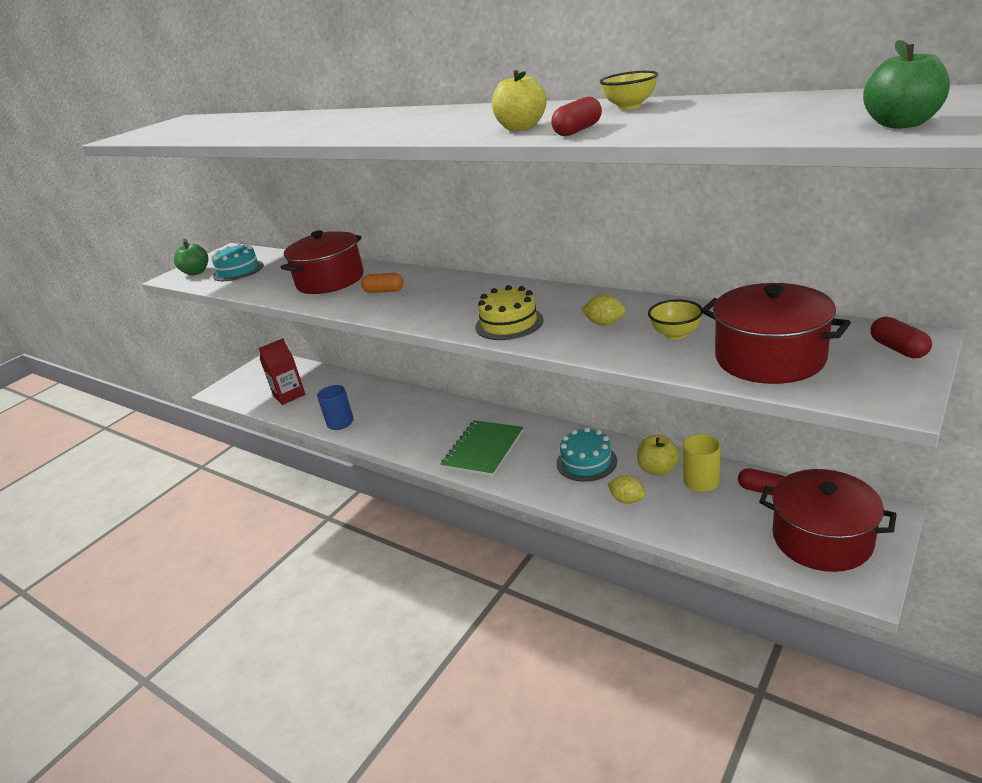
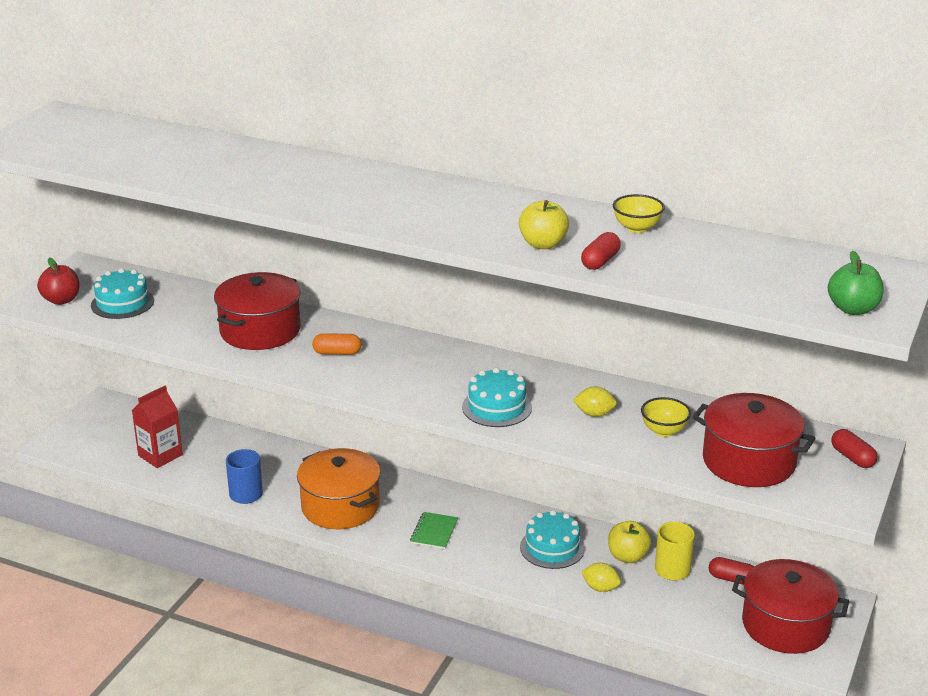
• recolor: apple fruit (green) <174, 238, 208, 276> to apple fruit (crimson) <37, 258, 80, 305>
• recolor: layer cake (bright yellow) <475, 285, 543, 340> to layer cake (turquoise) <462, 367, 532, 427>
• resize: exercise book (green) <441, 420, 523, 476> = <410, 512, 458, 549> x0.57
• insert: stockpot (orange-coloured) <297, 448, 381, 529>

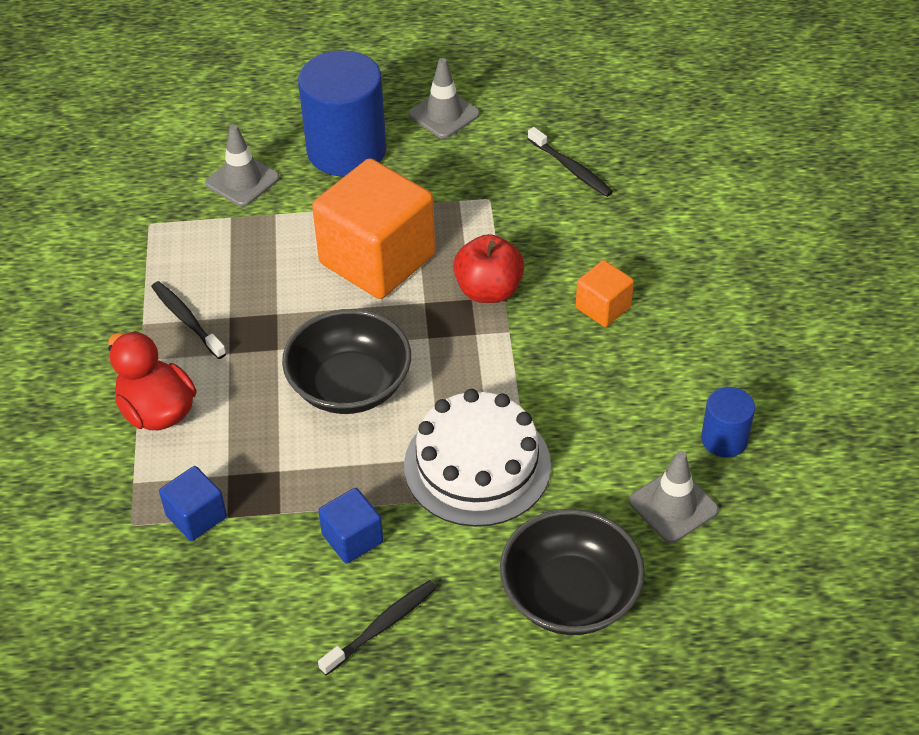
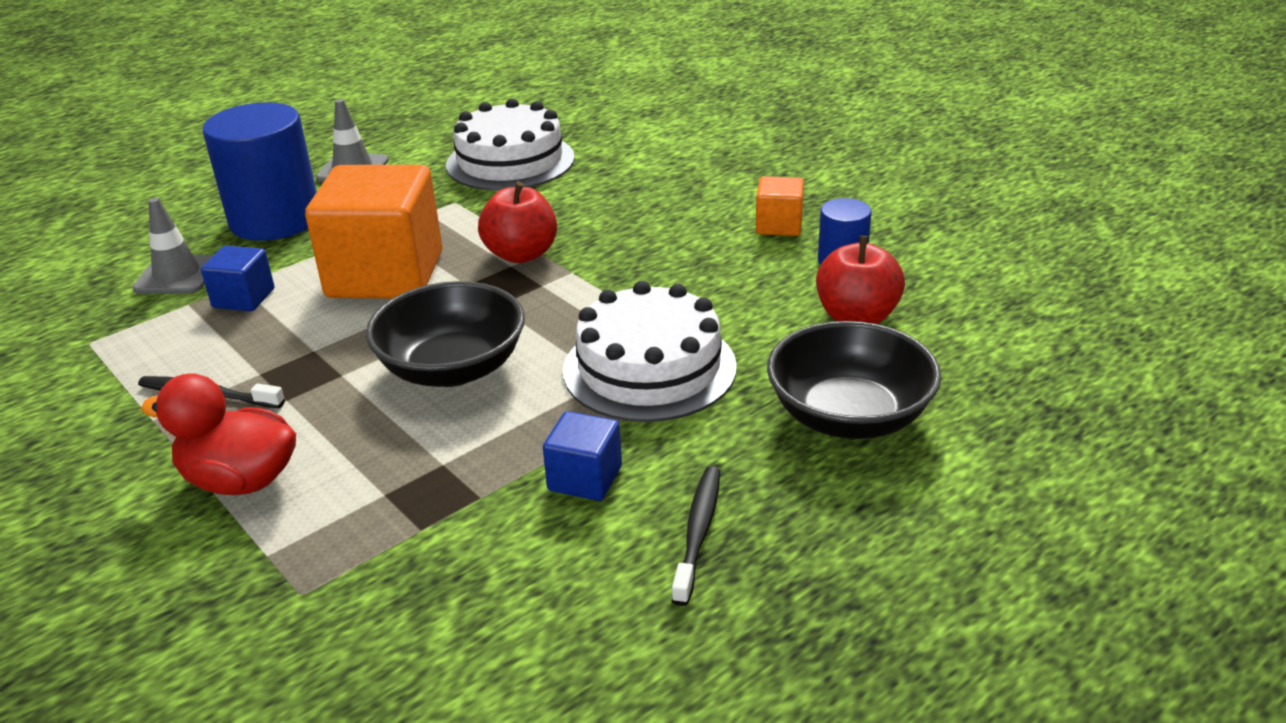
• replace: tooth brush (ebony) <528, 127, 613, 197> to layer cake (snow-white) <446, 98, 575, 191>
• move: cube (orange-coloured) <576, 260, 634, 327> to <756, 176, 804, 236>
• replace: road cone (grey) <629, 451, 719, 543> to apple fruit (crimson) <816, 236, 905, 324>
• move: cube (blue) <159, 466, 227, 541> to <201, 246, 274, 311>

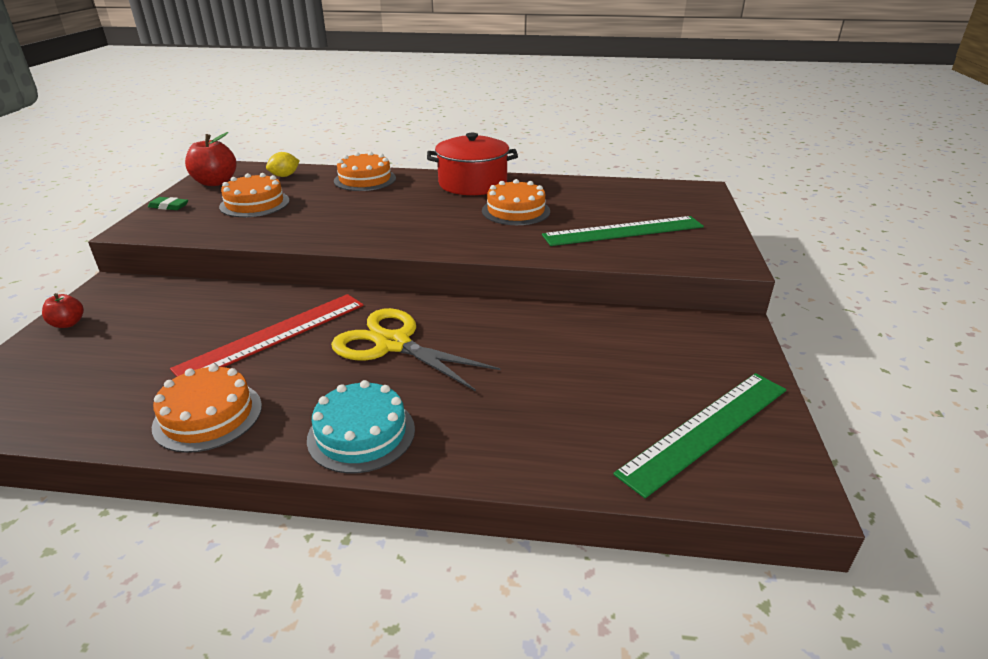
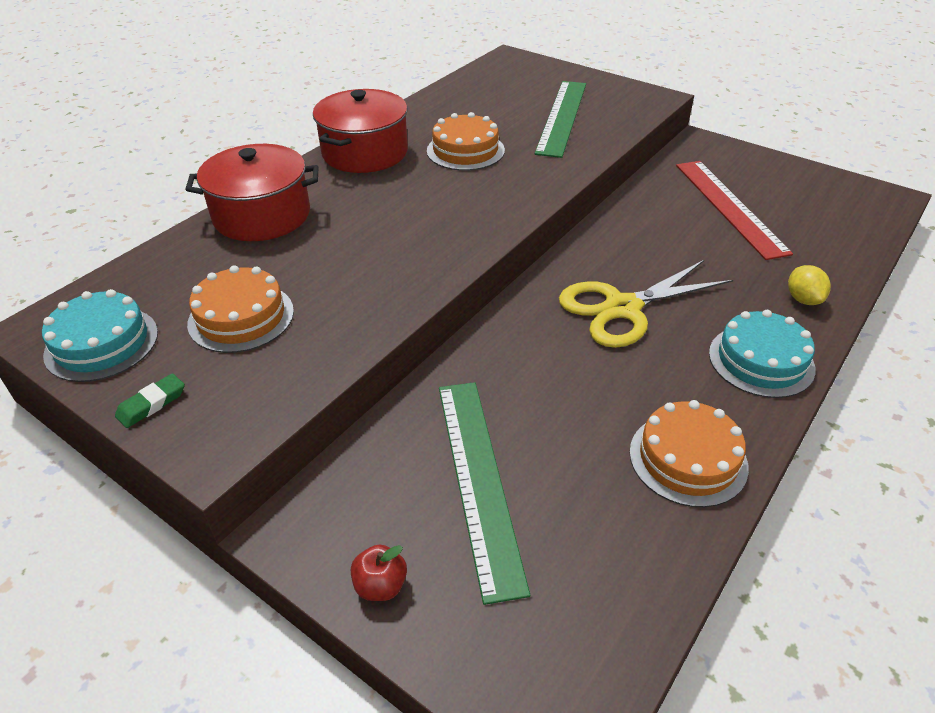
• replace: apple fruit (crimson) <185, 132, 237, 186> to layer cake (turquoise) <42, 289, 158, 382>
• replace: layer cake (orange-coloured) <334, 151, 396, 191> to stockpot (crimson) <185, 144, 319, 241>
• move: lemon (bright yellow) <266, 152, 300, 177> to <788, 265, 831, 305>
• move: ruler (crimson) <170, 294, 364, 377> to <676, 161, 793, 260>
• move: ruler (green) <613, 373, 786, 498> to <439, 382, 530, 605>

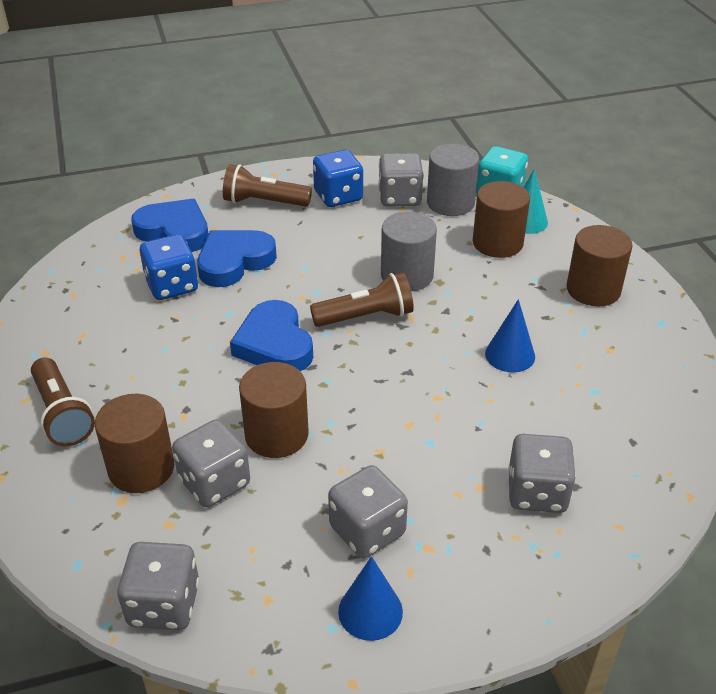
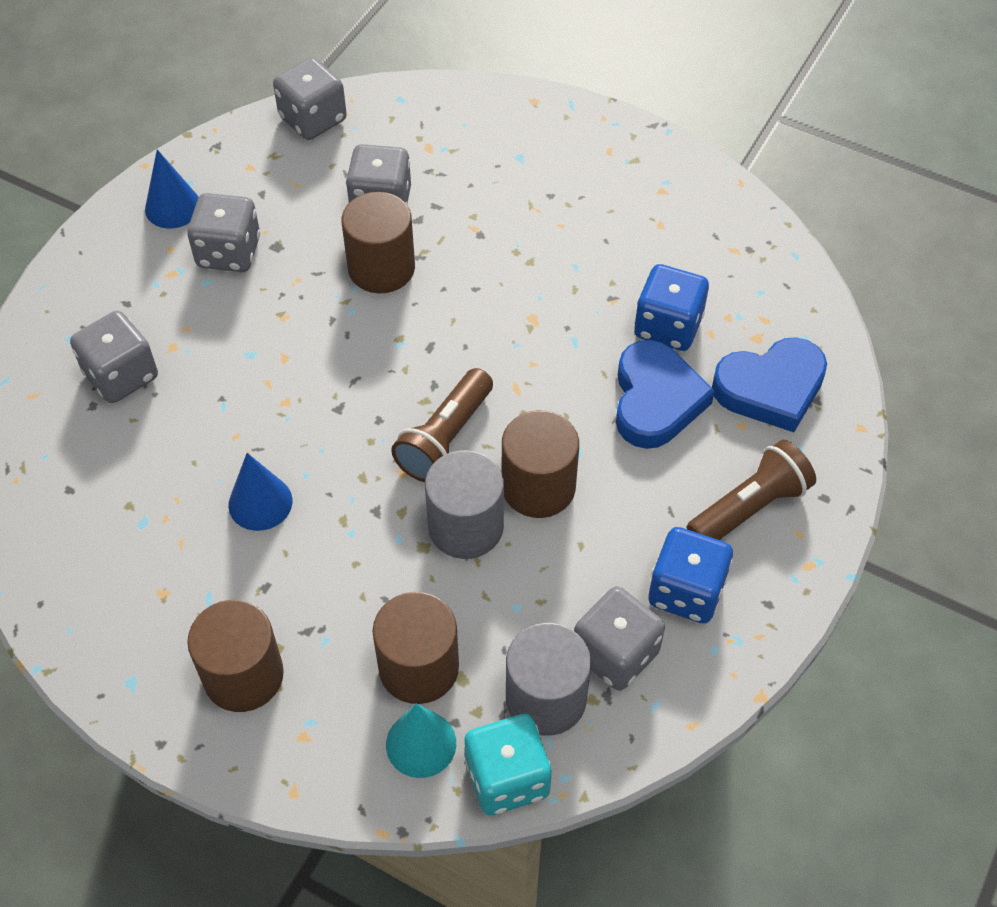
• delete: heart (blue) <230, 300, 313, 371>
• delete: pocket torch (russet) <31, 357, 95, 447>
• move: cylinder shape (russet) <95, 394, 175, 493> to <502, 410, 579, 518>

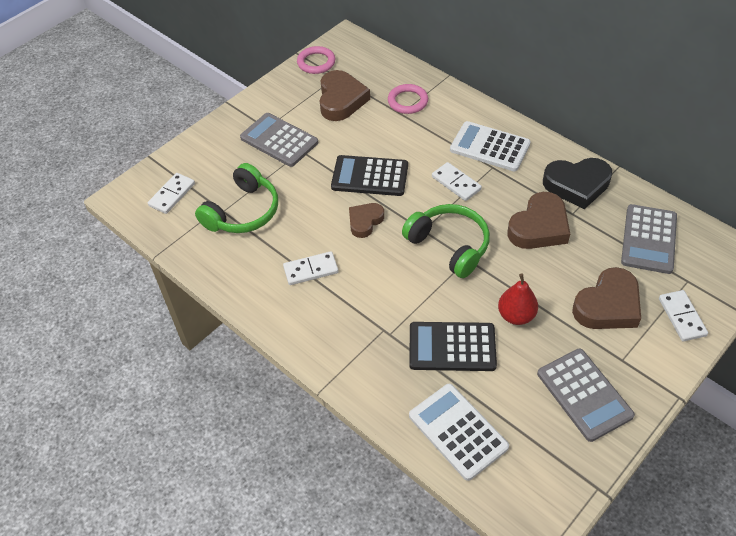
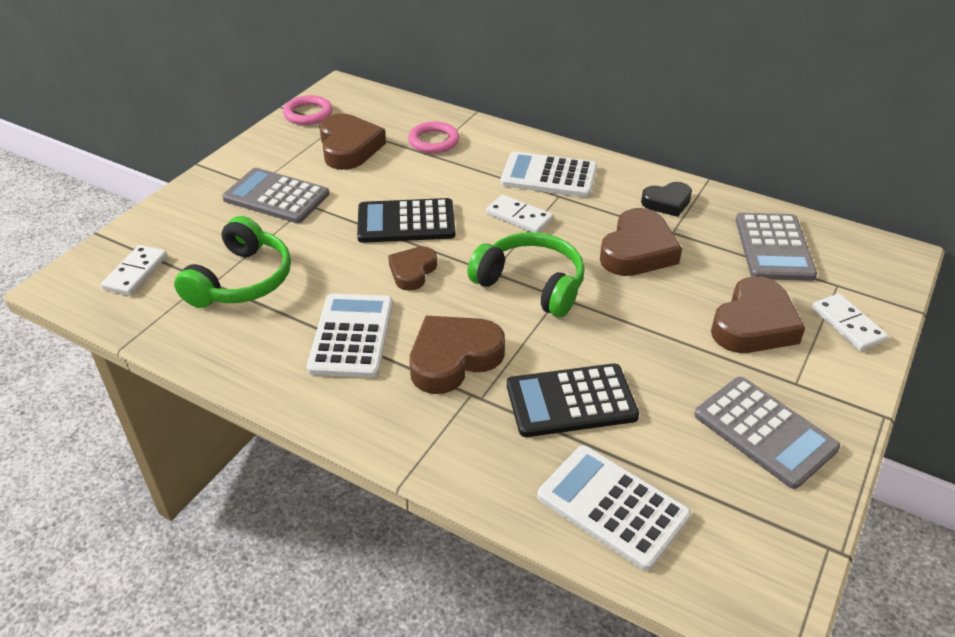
• resize: heart (ebony) <543, 158, 612, 209> = <641, 182, 692, 217> x0.61
• replace: domino piece (snow-white) <283, 251, 339, 285> to adding machine (snow-white) <307, 293, 393, 378>
• delete: pear fruit (crimson) <498, 273, 538, 325>
• insert: heart (russet) <410, 316, 505, 394>

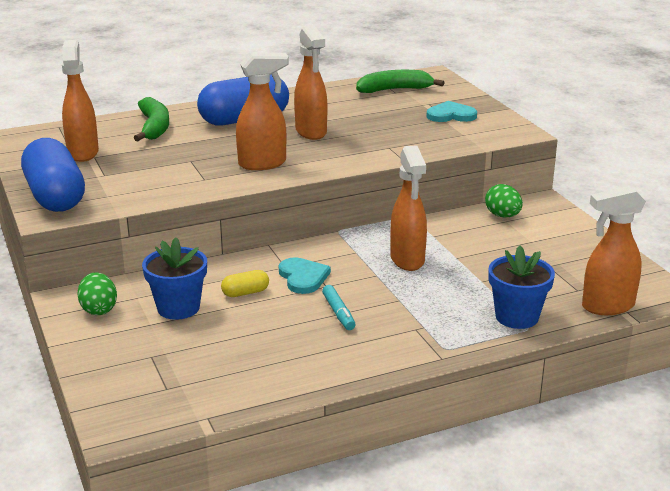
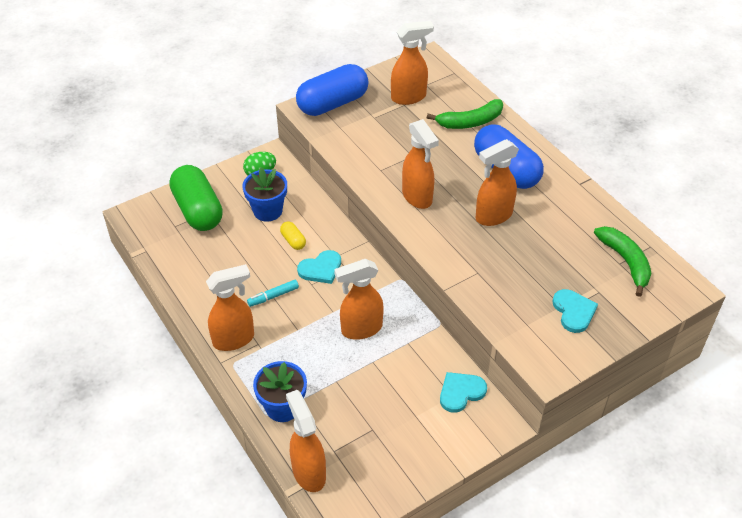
• replace: toy egg (green) <485, 184, 523, 218> to heart (turquoise) <440, 372, 487, 413>
• insert: pill (green) <169, 165, 223, 231>
• insert: sprayer (orange-coloured) <206, 264, 254, 351>

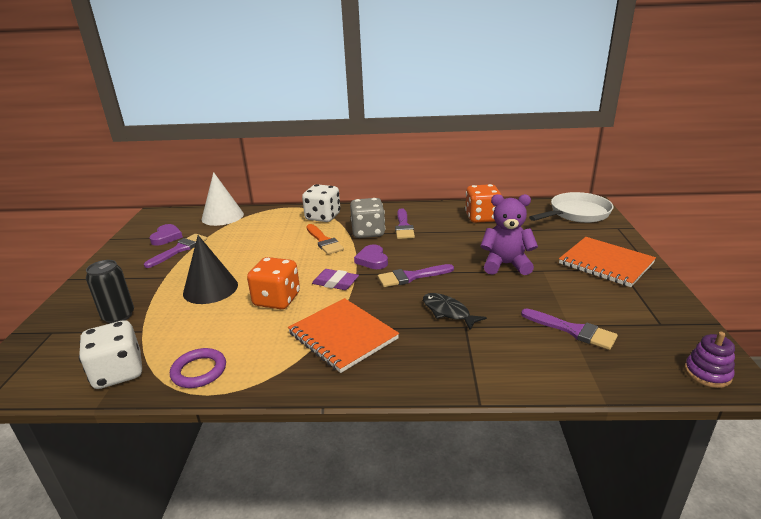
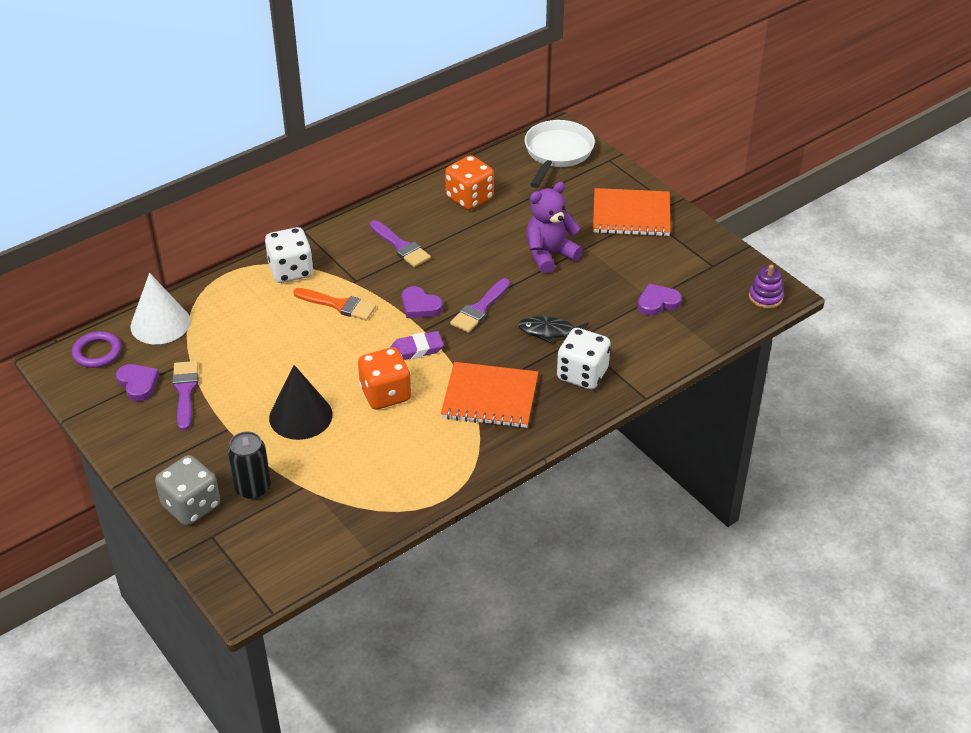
• move: game die (grey) <350, 198, 385, 238> to <155, 455, 220, 526>
• replace: paintbrush (violet) <521, 309, 618, 350> to heart (violet) <637, 284, 682, 316>
• move: game die (snow-white) <79, 320, 142, 389> to <557, 328, 611, 390>
• move: ring (violet) <170, 348, 226, 388> to <72, 331, 122, 368>

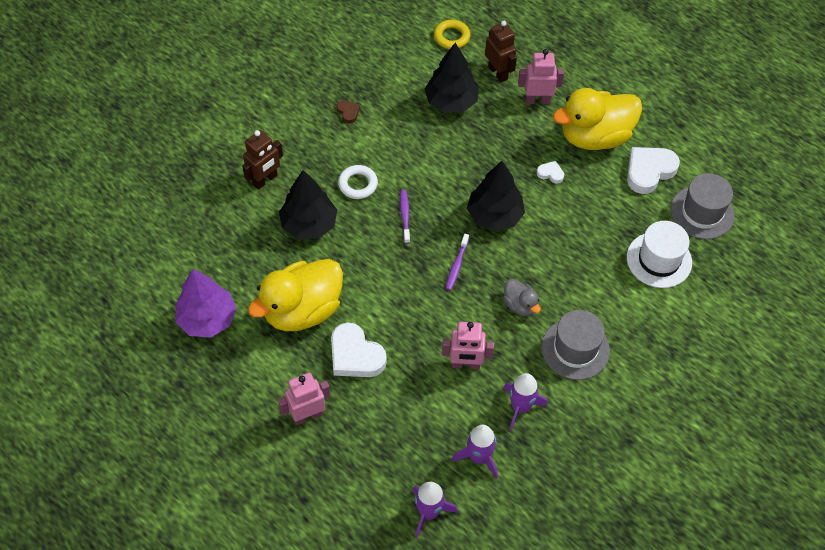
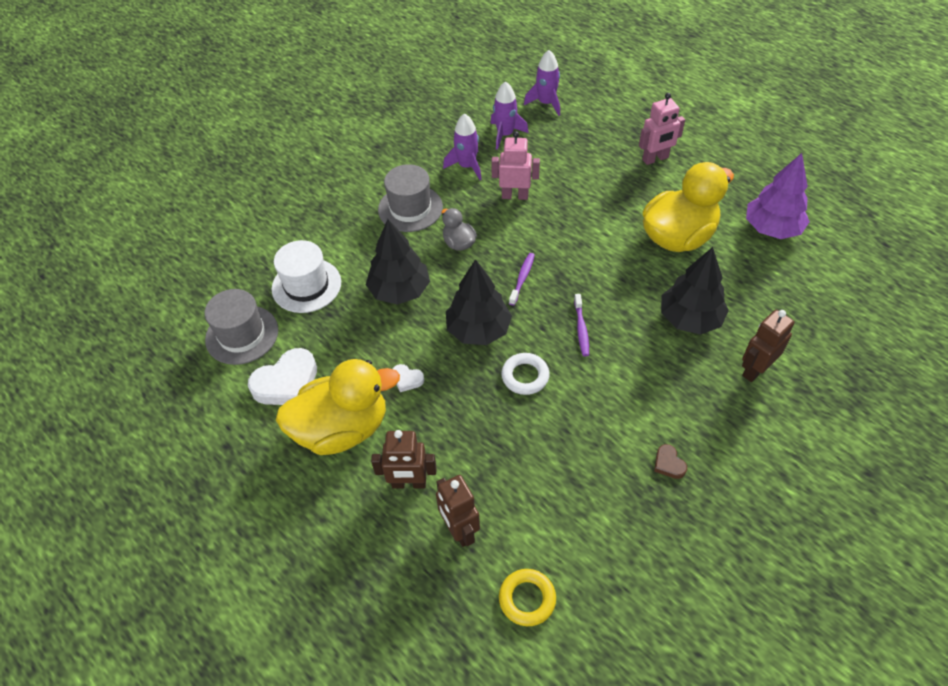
• move: tree (ebony) <425, 43, 479, 113> to <366, 219, 430, 305>
• recolor: robot (pink) <518, 49, 564, 104> to robot (russet) <371, 430, 437, 488>
• move: ring (snow-white) <338, 165, 378, 199> to <501, 353, 550, 395>
• delete: heart (snow-white) <331, 322, 387, 377>

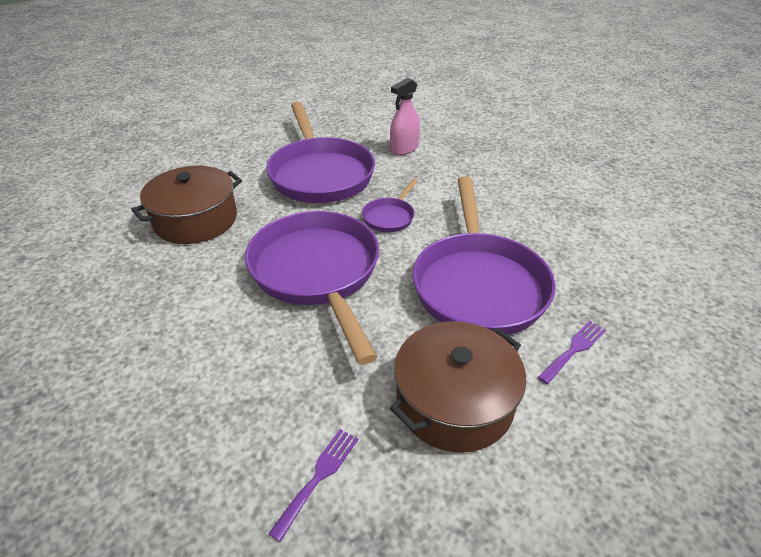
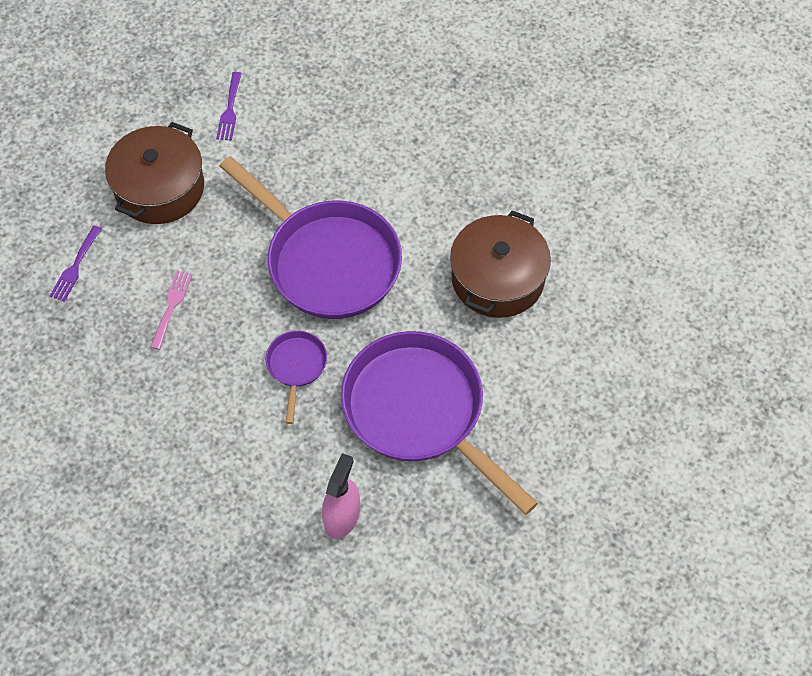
• replace: pan (violet) <412, 176, 556, 335> to table fork (pink) <151, 270, 193, 350>

